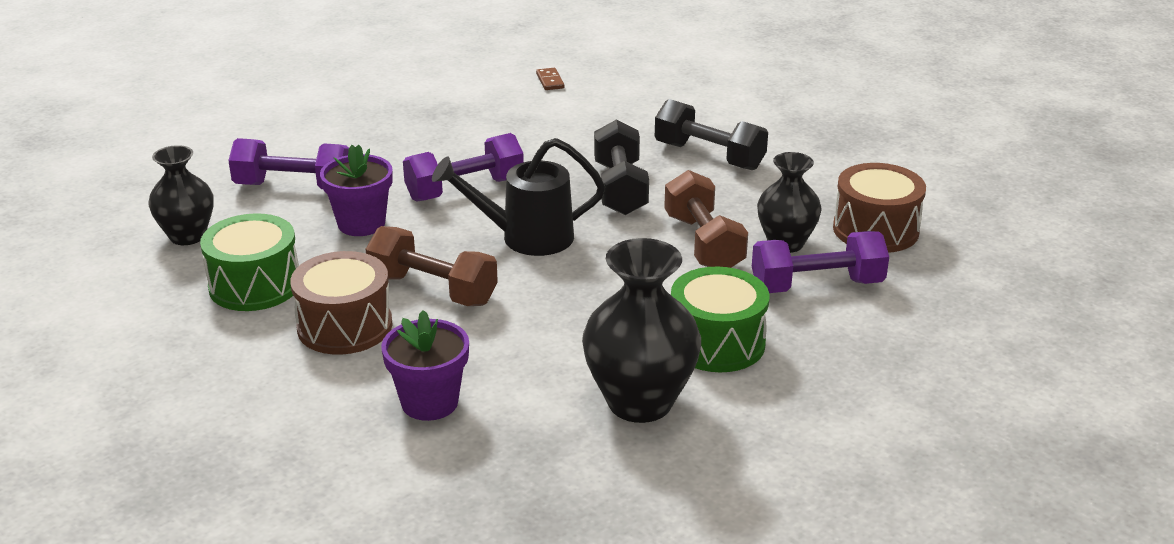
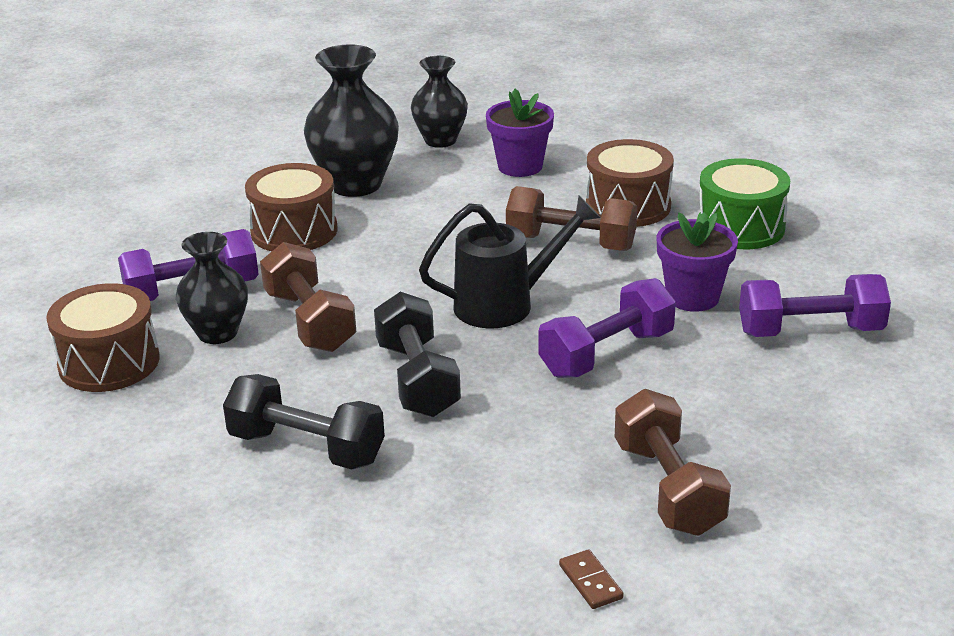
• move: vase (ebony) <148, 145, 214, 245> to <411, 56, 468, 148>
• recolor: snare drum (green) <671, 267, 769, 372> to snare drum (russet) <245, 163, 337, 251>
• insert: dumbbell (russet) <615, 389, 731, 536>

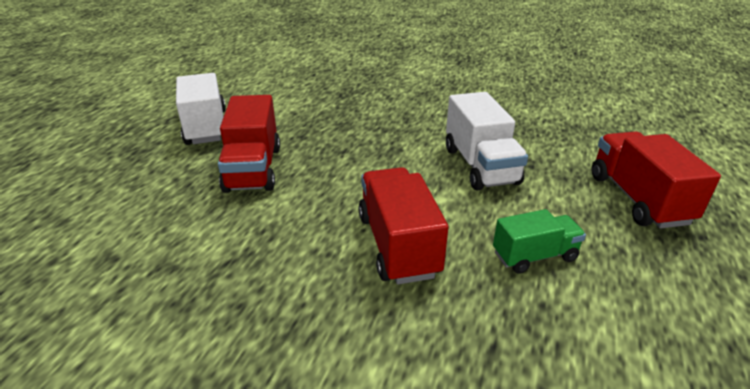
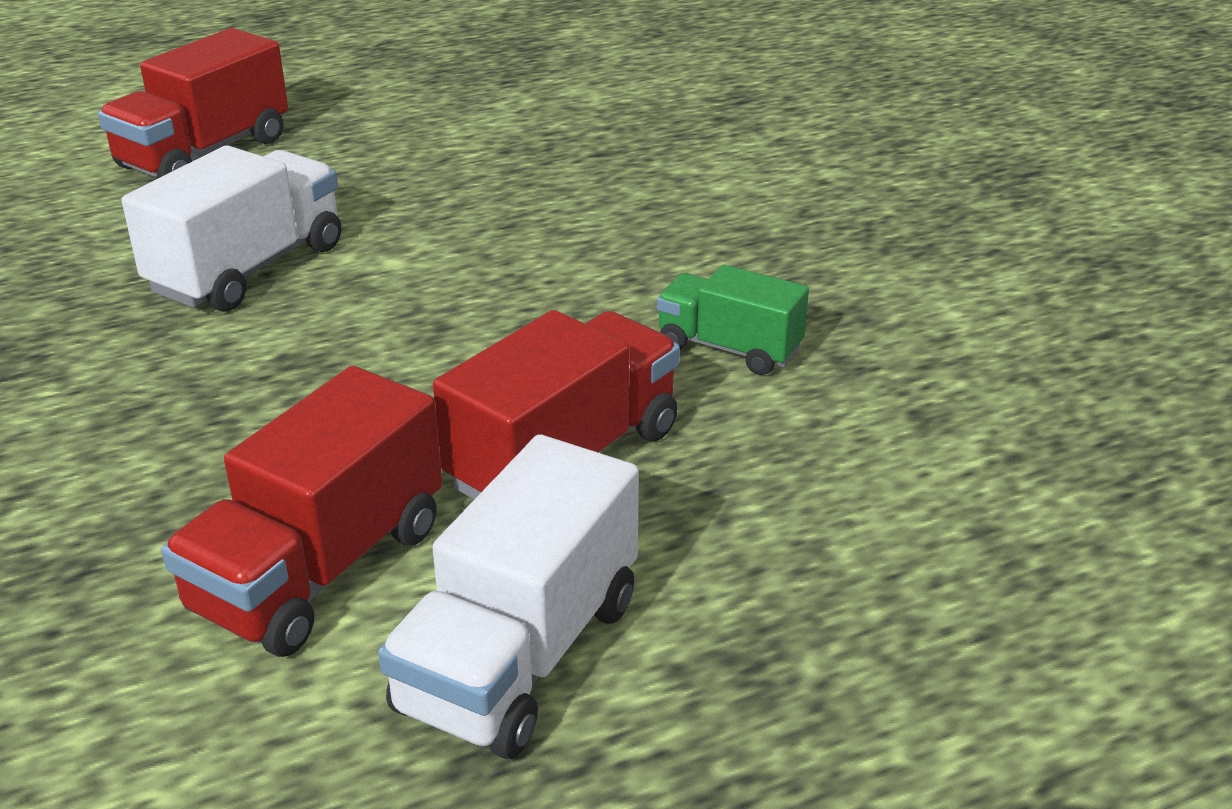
• move: lorry (crimson) <358, 167, 448, 284> to <161, 366, 443, 657>
• move: lorry (green) <493, 209, 586, 274> to <657, 265, 809, 375>

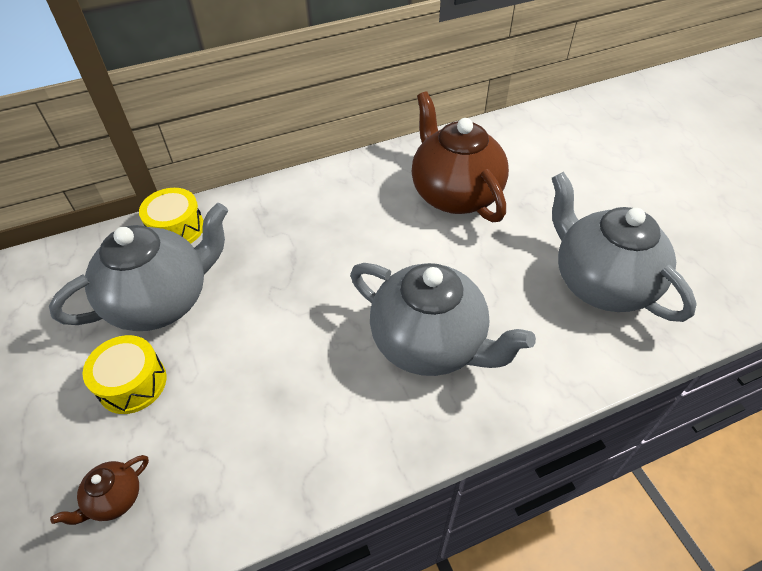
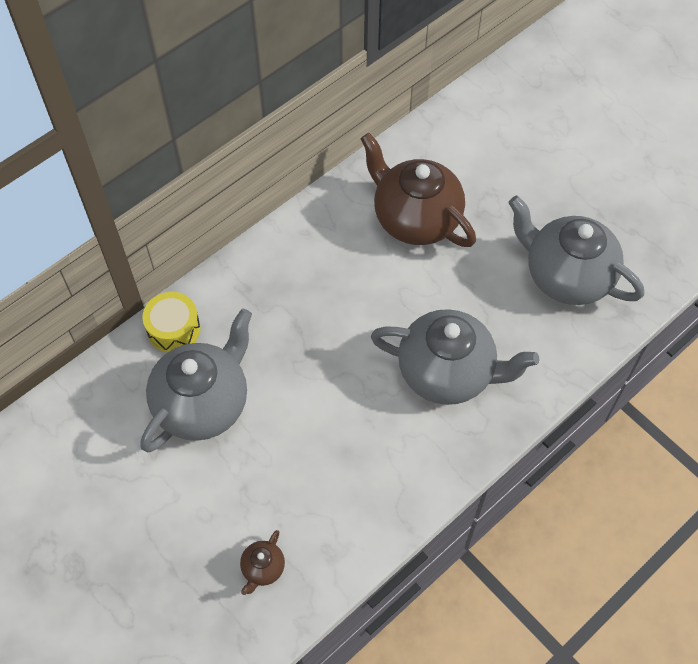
• delete: snare drum (bright yellow) <83, 335, 166, 414>

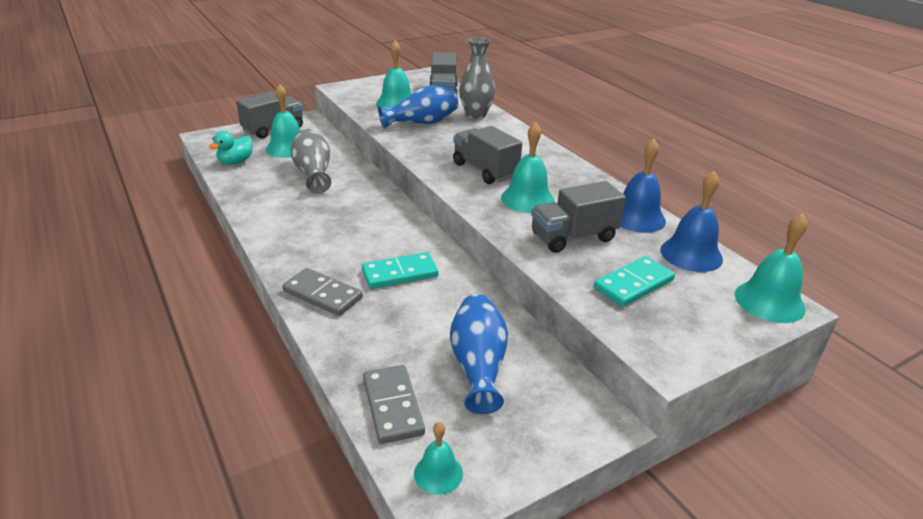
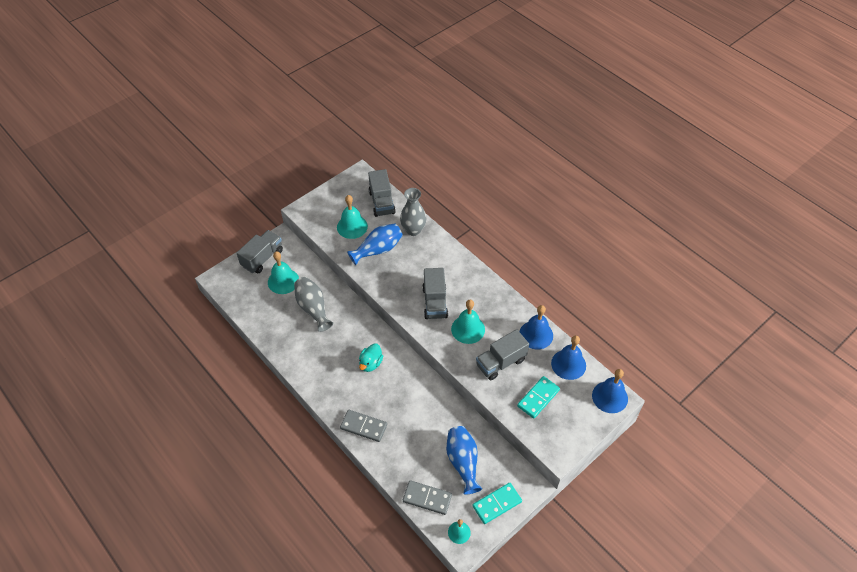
• rotate: lorry (grey) <453, 126, 522, 184> = <422, 268, 448, 319> 135 degrees counterclockwise
• move: duck (turquoise) <209, 131, 253, 165> to <359, 343, 383, 372>
• recolor: hand bell (turquoise) <735, 213, 808, 323> to hand bell (blue) <592, 369, 628, 413>
• move: domino piece (turquoise) <362, 252, 438, 289> to <472, 483, 522, 524>
• rotate: domino piece (grey) <363, 365, 425, 444> = <403, 480, 452, 515> 45 degrees counterclockwise

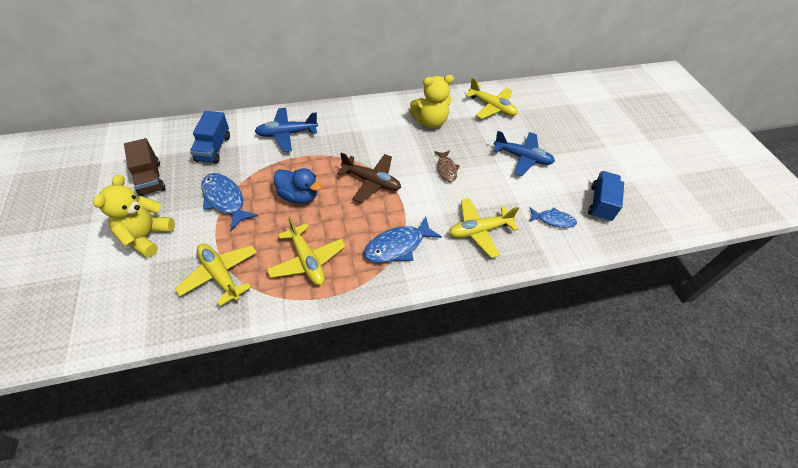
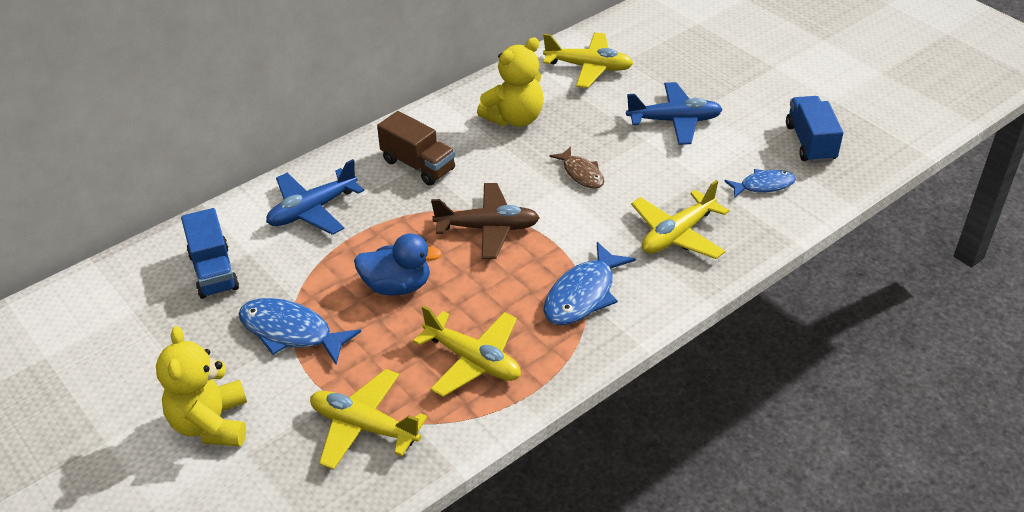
• move: lorry (russet) <124, 138, 165, 196> to <377, 111, 455, 185>

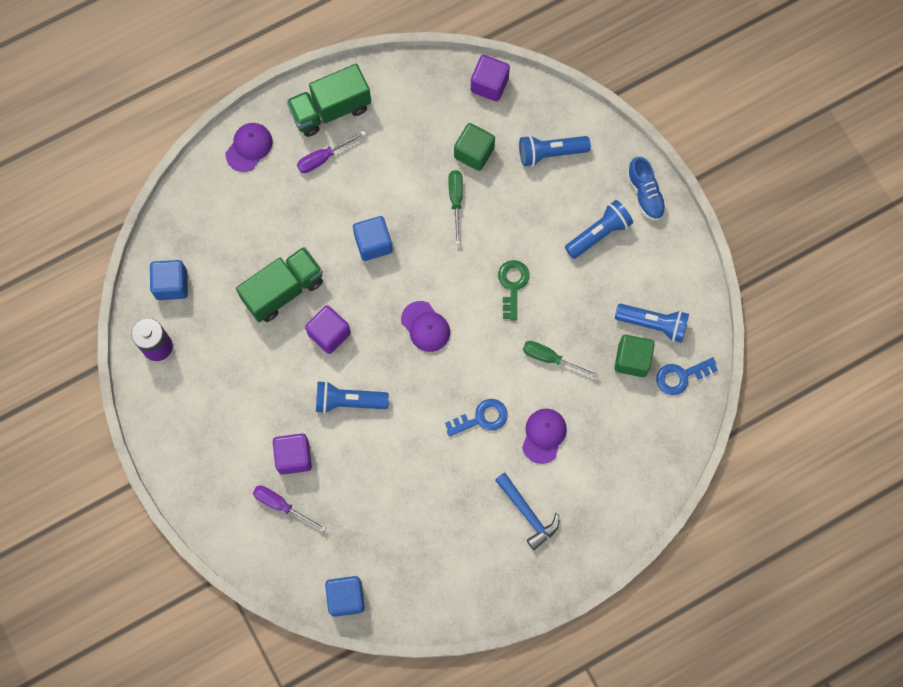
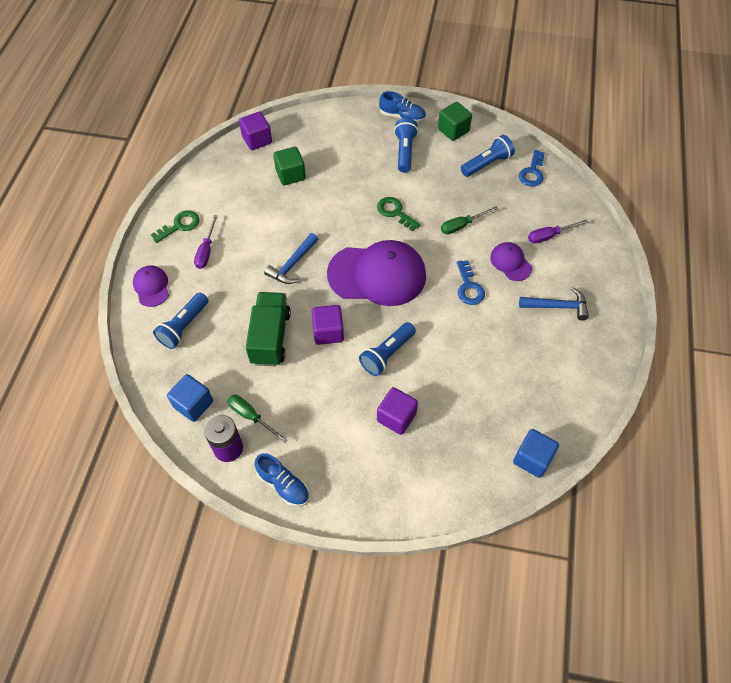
• replace: lorry (green) <286, 64, 371, 137> to latchkey (green) <151, 210, 200, 243>
• move: pocket torch (blue) <519, 135, 591, 167> to <153, 292, 208, 349>
• move: screwdriver (green) <448, 170, 463, 245> to <228, 395, 288, 443>
• replace: cube (blue) <353, 216, 393, 261> to hammer (blue) <264, 233, 318, 284>
• resize: cap (violet) <401, 301, 450, 352> = <327, 240, 426, 306> x2.11
• move: cube (green) <614, 335, 655, 377> to <438, 102, 472, 141>
• rotate: latchkey (blue) <445, 399, 508, 437> = <457, 260, 485, 305> 150 degrees clockwise
• move: screwdriver (violet) <253, 486, 326, 532> to <528, 219, 588, 244>
• insert: sneaker (blue) <255, 453, 309, 506>

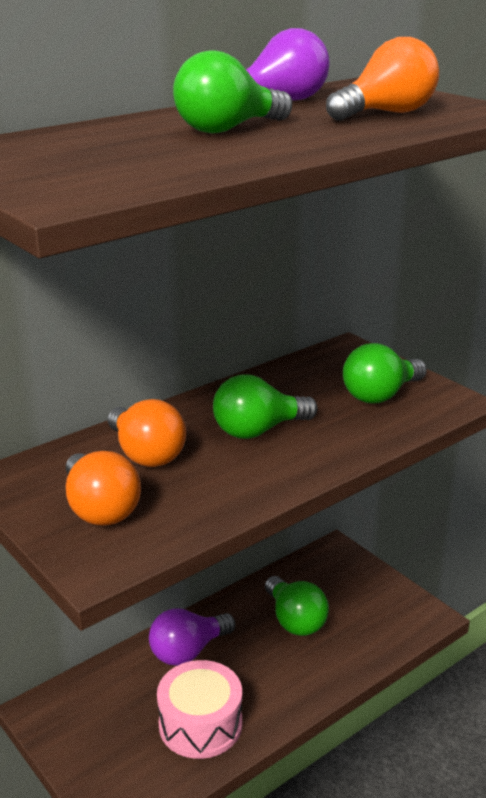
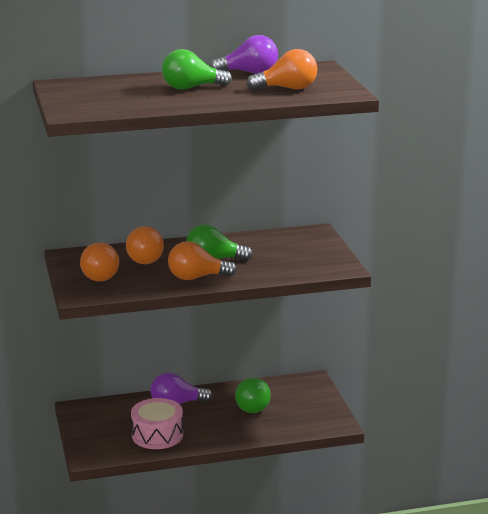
• delete: bulb (green) <343, 343, 427, 404>
• insert: bulb (orange-coloured) <168, 241, 237, 280>

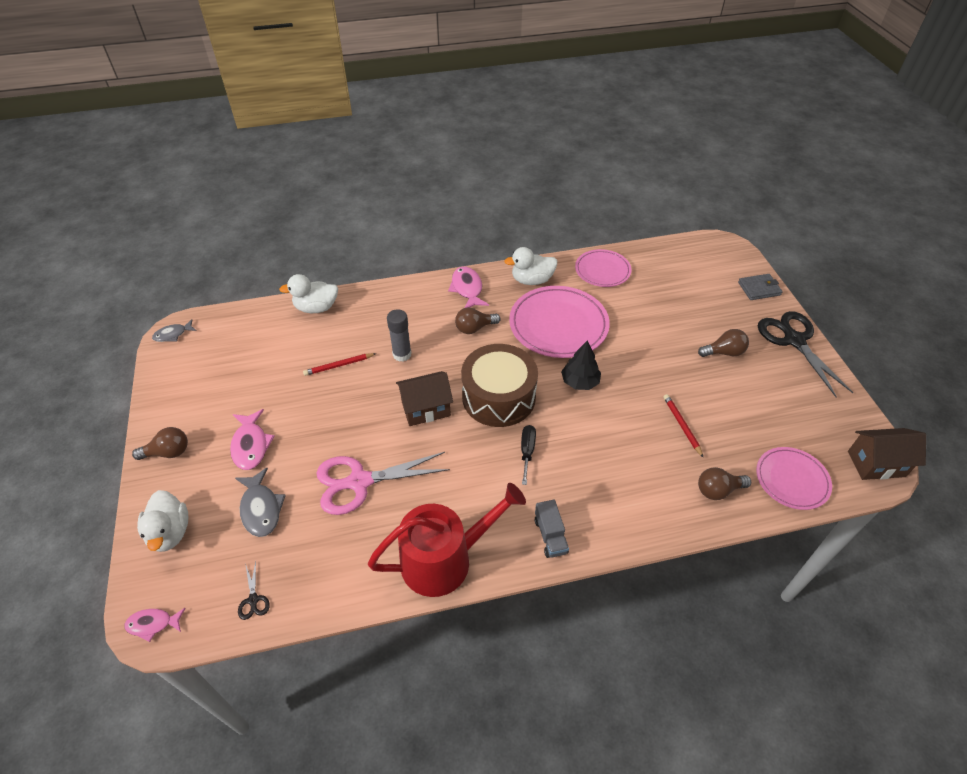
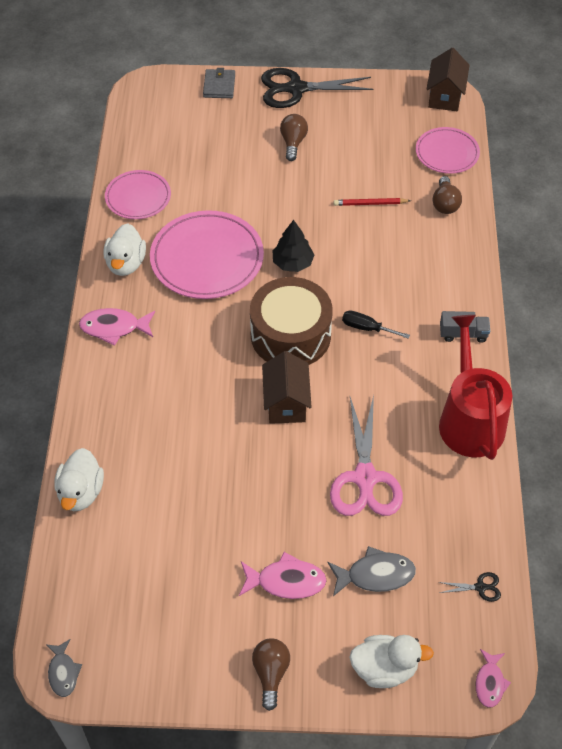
• delete: bulb (russet) <455, 307, 501, 334>
• delete: glue stick (grey) <387, 309, 412, 362>
• delete: wooden pencil (crimson) <303, 353, 376, 376>

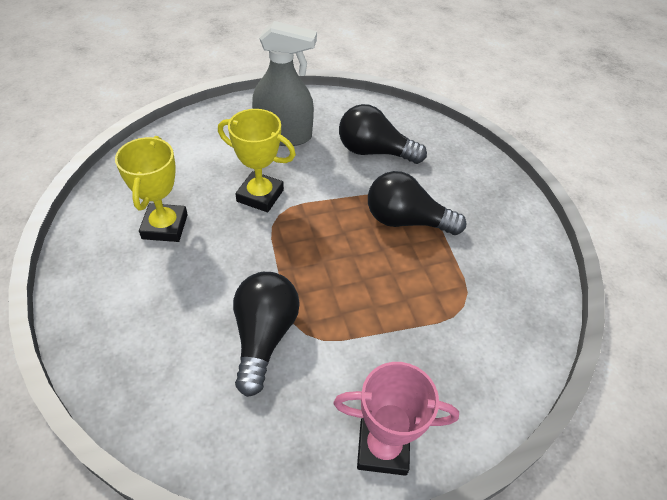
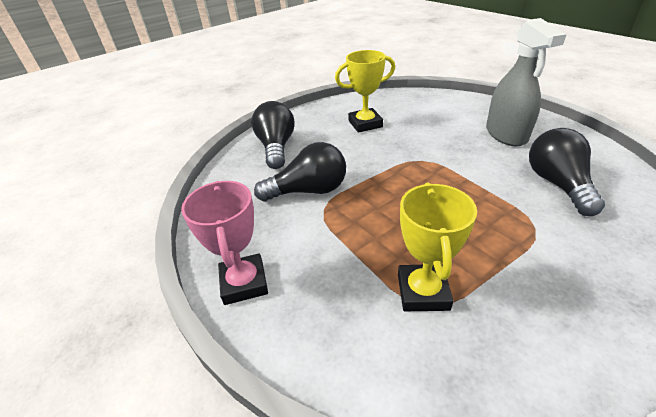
• move: prize cup (bright yellow) <218, 109, 296, 212> to <398, 183, 477, 311>
• move: bulb (ebony) <368, 171, 466, 235> to <252, 101, 295, 169>

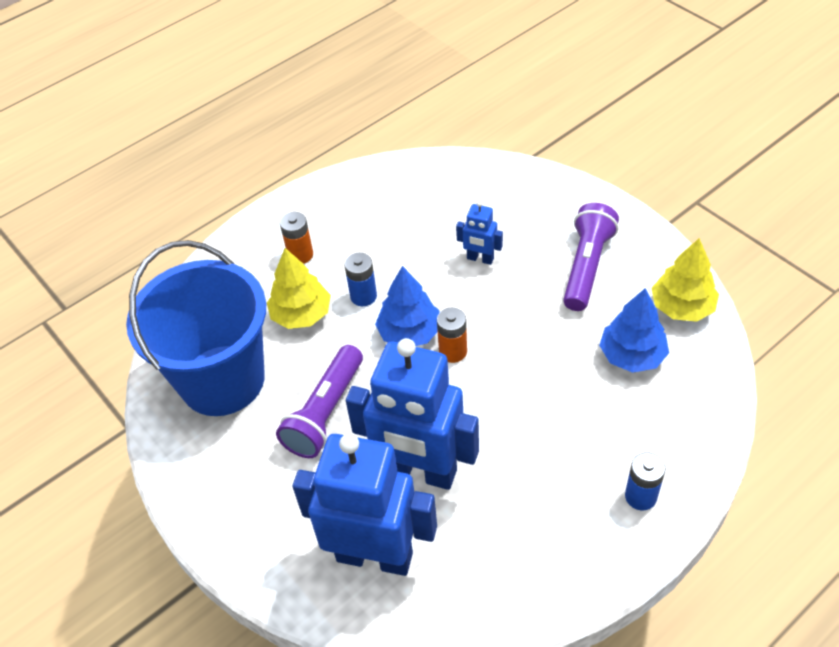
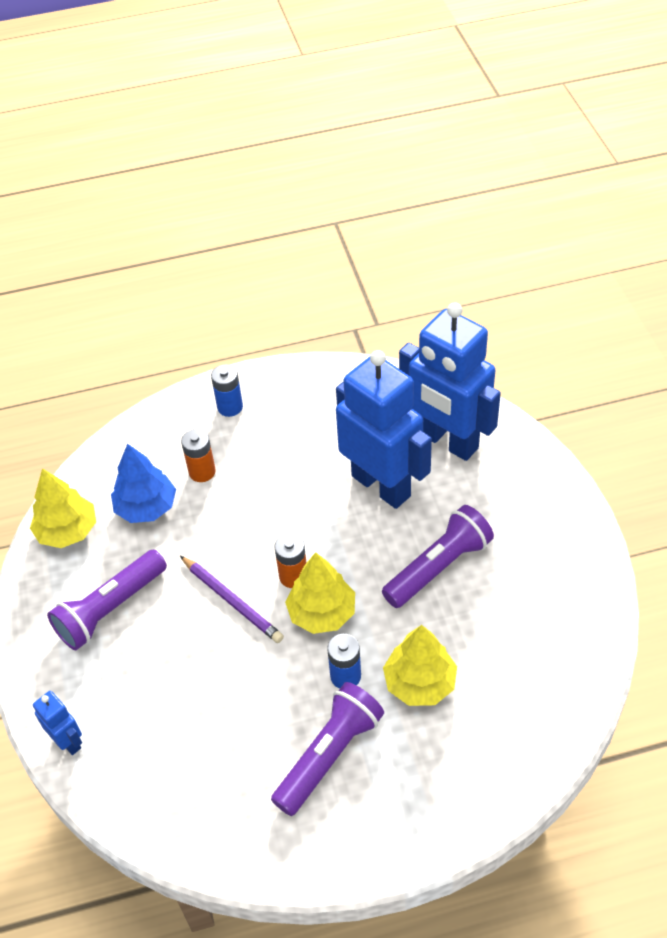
• move: robot (blue) <456, 201, 503, 265> to <33, 691, 82, 755>
• move: AA battery (orange-coloured) <280, 212, 313, 264> to <181, 429, 216, 482>
• delete: bucket (blue) <126, 240, 266, 416>
• recolor: tree (blue) <375, 266, 440, 346> to tree (bright yellow) <285, 552, 355, 634>
• insert: wooden pencil (violet) <180, 556, 284, 643>
• insert: pocket torch (violet) <271, 682, 384, 816>

